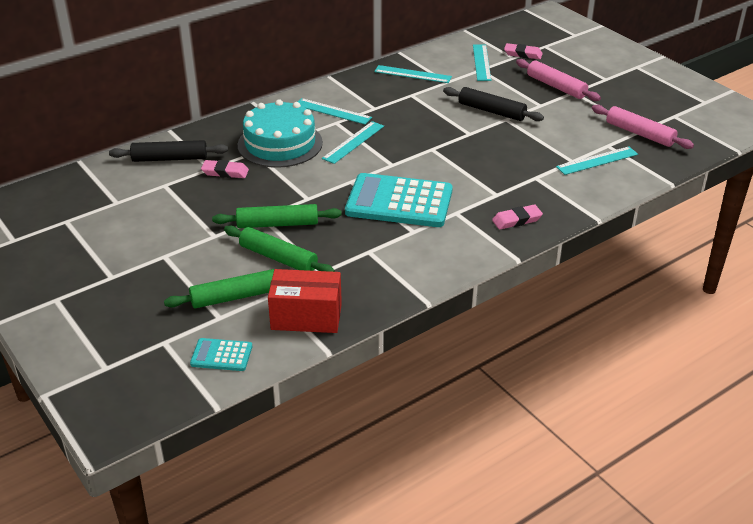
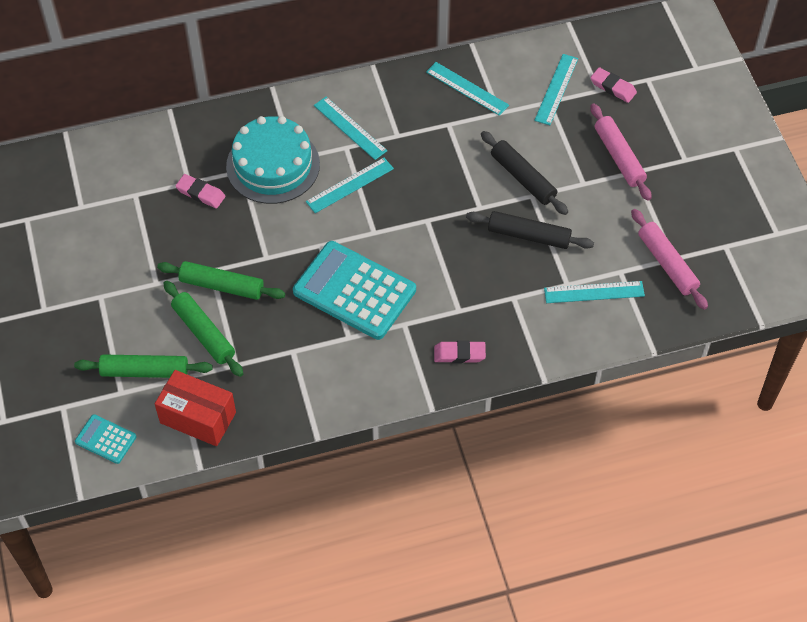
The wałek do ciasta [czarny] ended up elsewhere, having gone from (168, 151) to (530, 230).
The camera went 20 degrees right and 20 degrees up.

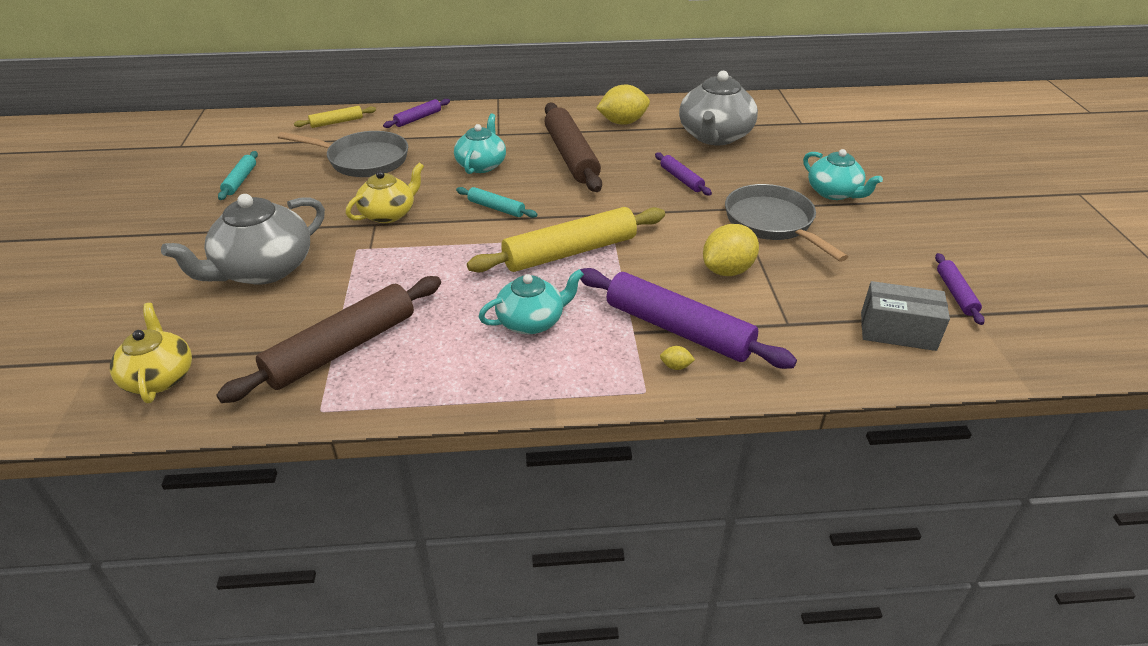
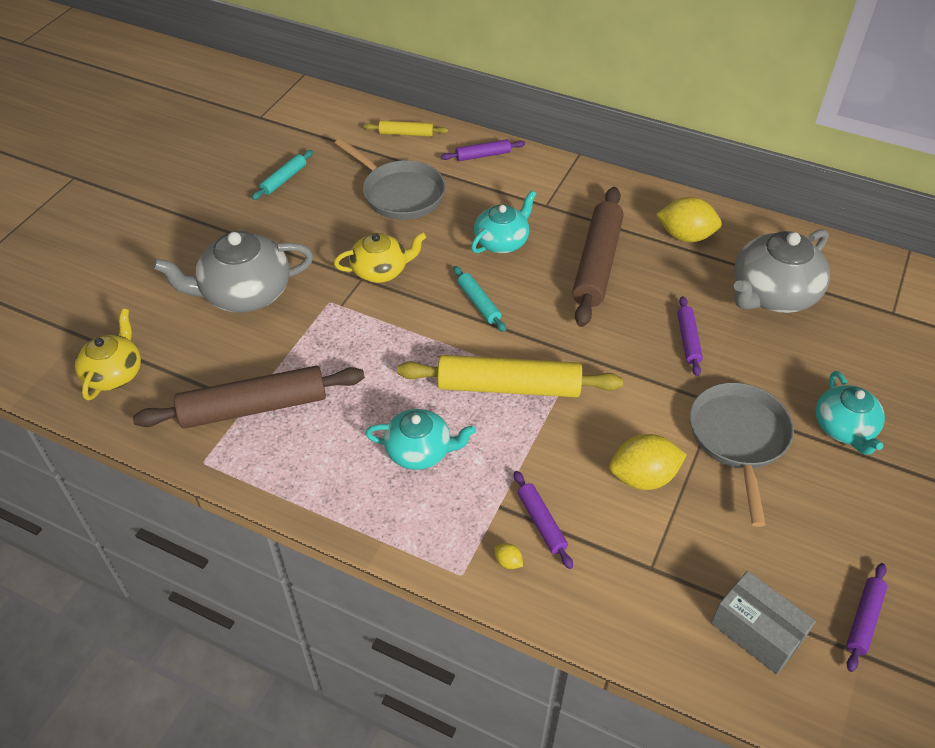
The size of the wałek do ciasta [fioletowy] at (688, 318) changed by a factor of 0.48.
The camera went 30 degrees right and 10 degrees up.

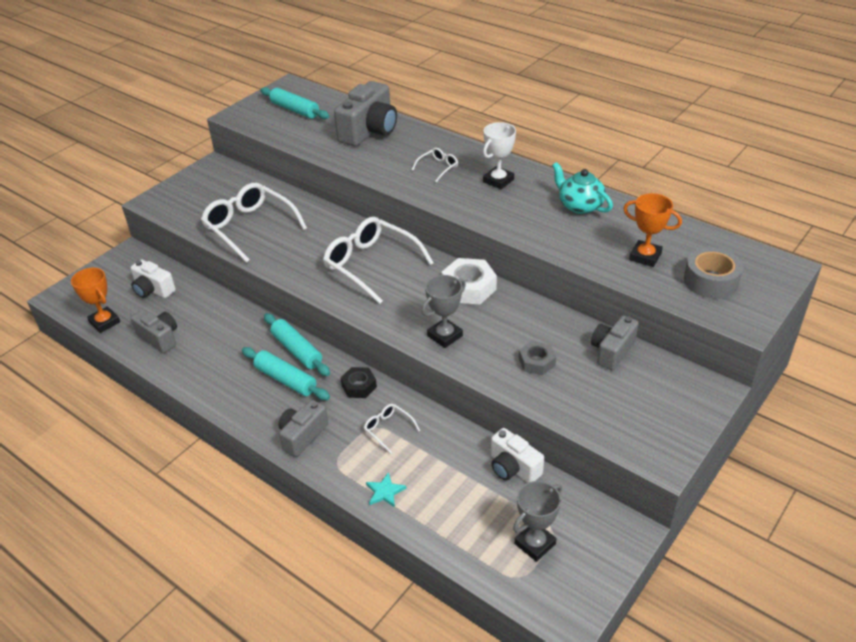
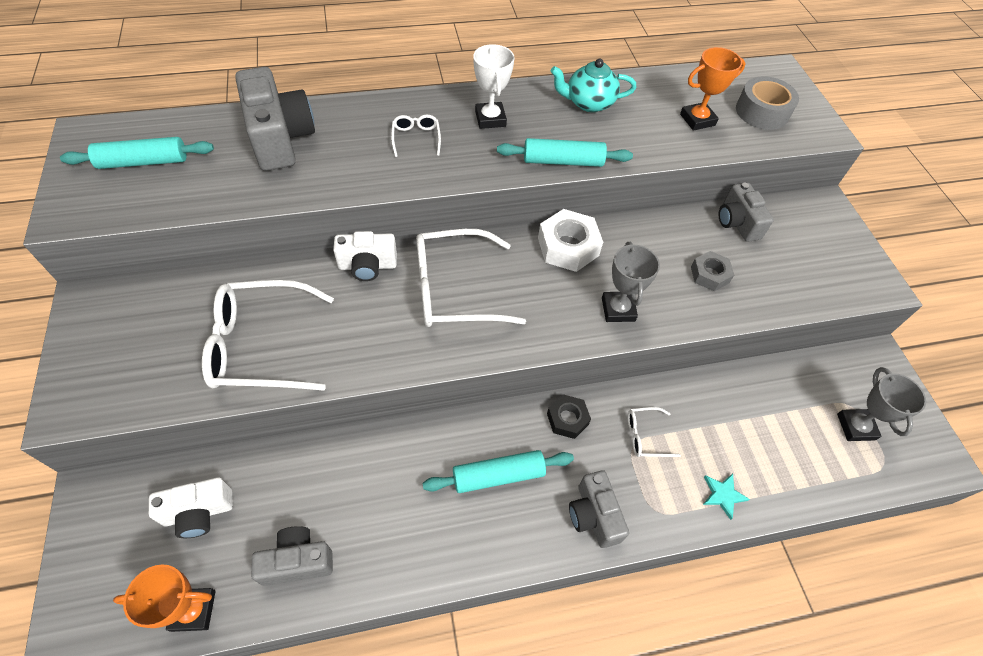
The wałek do ciasta [turkusowy] ended up elsewhere, having gone from (297, 344) to (565, 152).
The aparat fotograficzny [biały] ended up elsewhere, having gone from (517, 455) to (365, 256).
The camera went 55 degrees left and 15 degrees up.

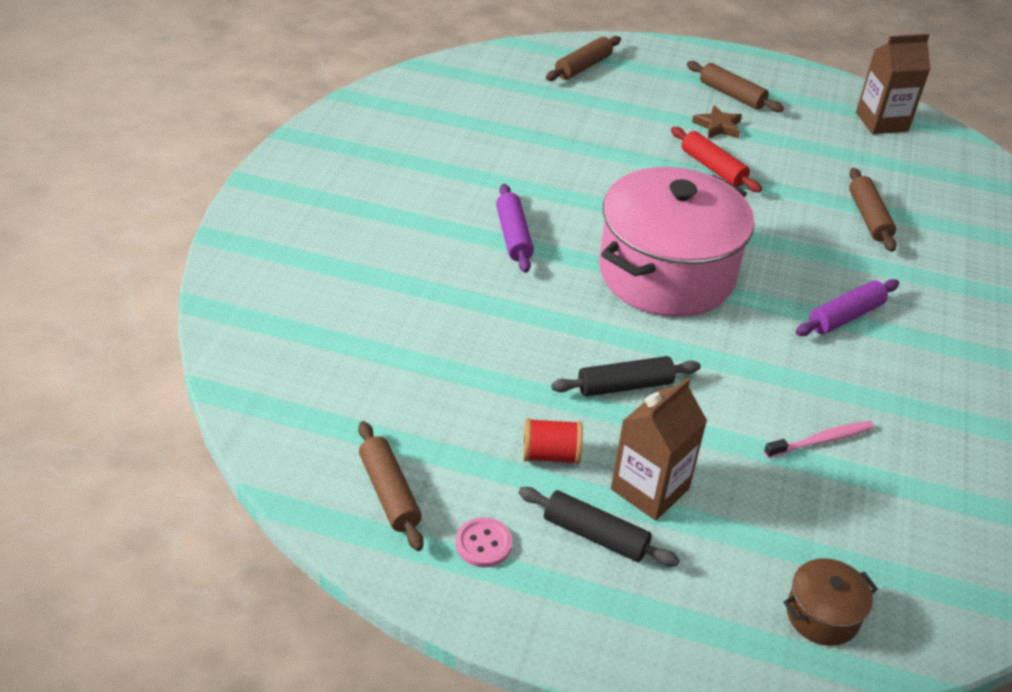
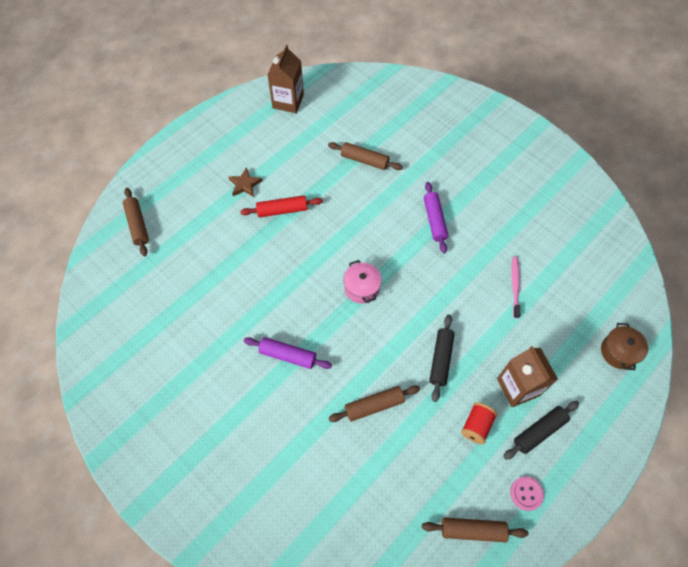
The size of the garnek [różowy] at (677, 242) changed by a factor of 0.41.
The wałek do ciasta [brązowy] ended up elsewhere, having gone from (735, 86) to (374, 404).
The camera went 60 degrees left and 20 degrees up.

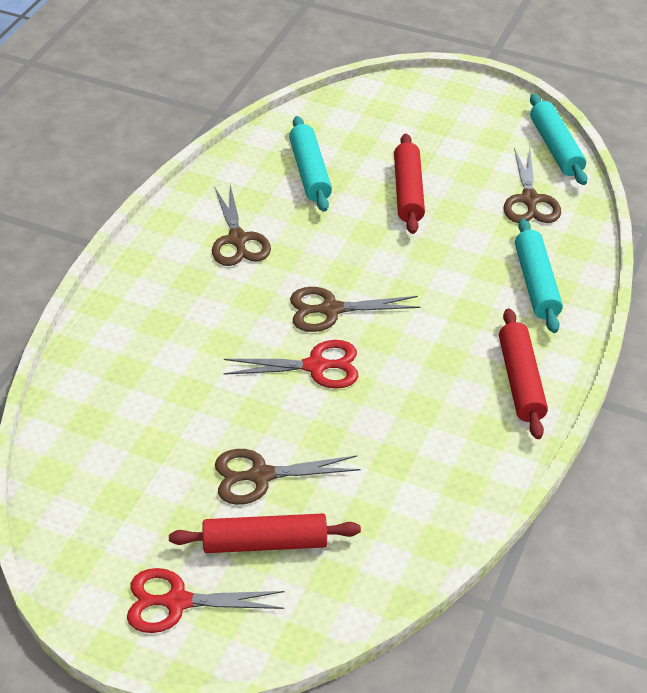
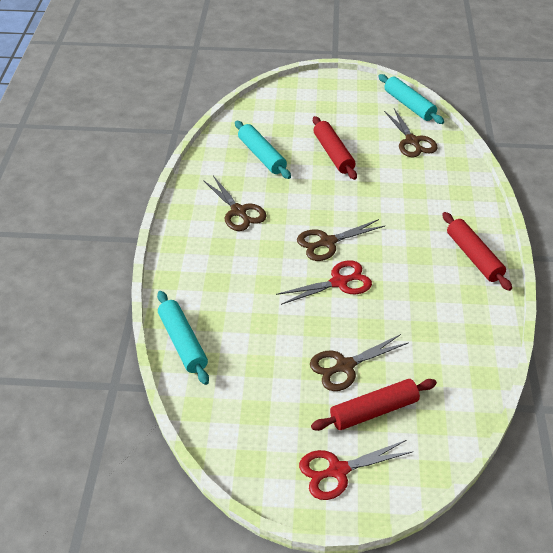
The wałek do ciasta [turkusowy] ended up elsewhere, having gone from (539, 276) to (183, 338).
The camera went 20 degrees left and 0 degrees up.

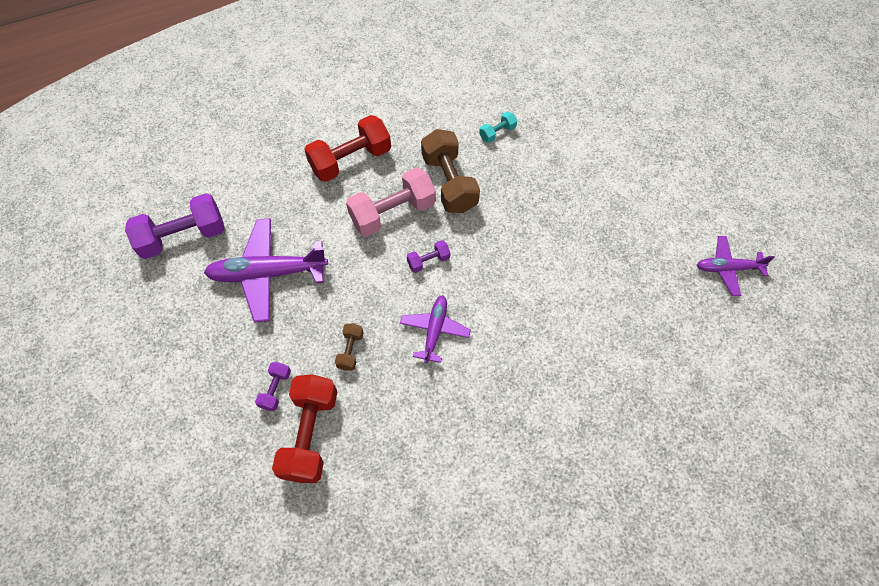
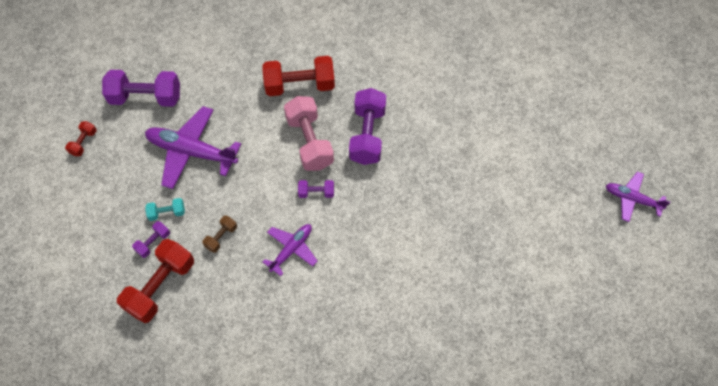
The hantel [różowy] at (391, 201) ended up facing another way, 75 degrees clockwise from before.
What was the hantel [brązowy] at (450, 171) turned into the hantel [fioletowy] at (367, 126).
The hantel [turkusowy] ended up elsewhere, having gone from (498, 127) to (165, 209).
The samolot [fioletowy] ended up elsewhere, having gone from (736, 266) to (638, 197).
The second view gained the hantel [czerwony] at (81, 138).
The camera went 25 degrees right and 0 degrees up.

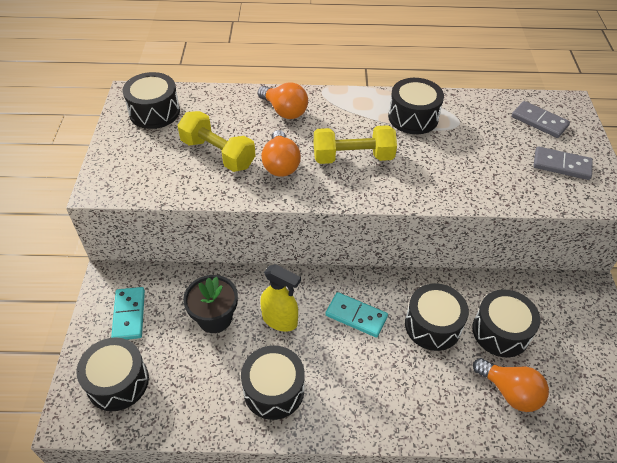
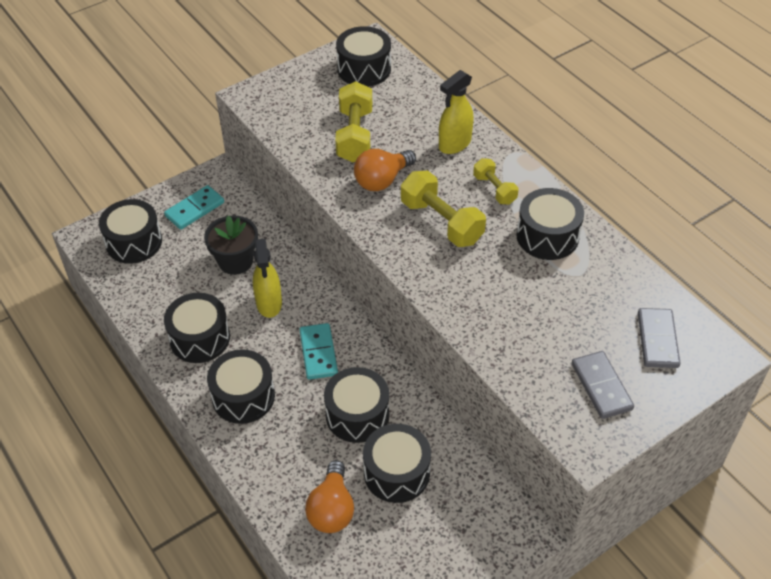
Where the żarówka [pomarańczowy] stood at (283, 100), the spryskiwacz [żółty] came to stand at (456, 112).
The second view gained the bęben [czarny] at (241, 386).
The second view gained the hantel [żółty] at (495, 181).
The camera went 55 degrees right and 0 degrees up.

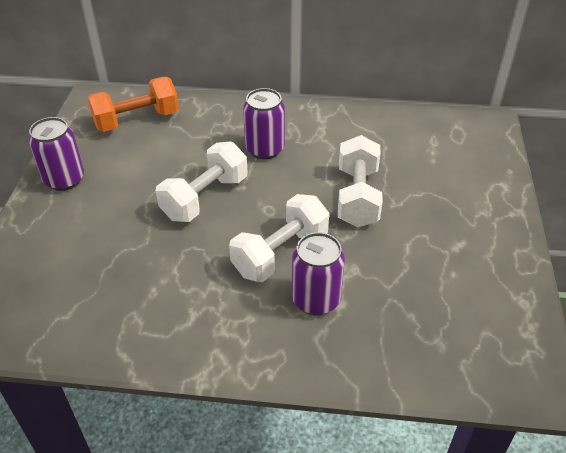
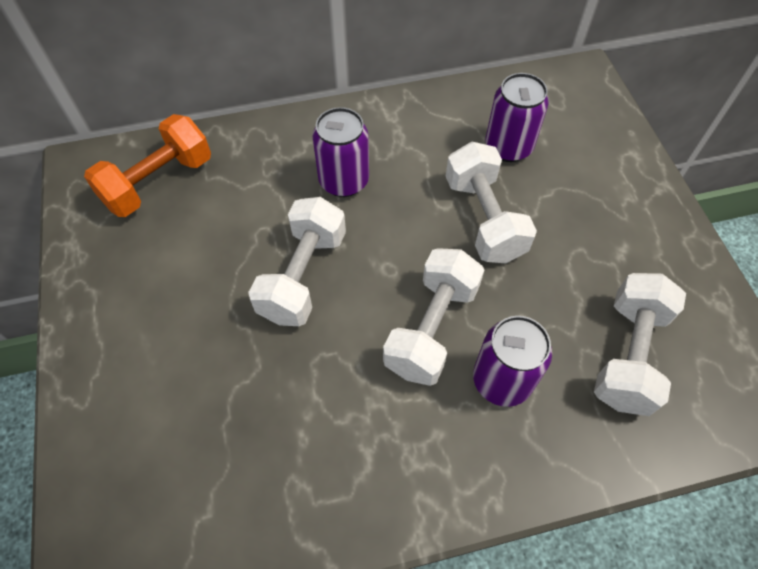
The puszka [fioletowy] ended up elsewhere, having gone from (56, 154) to (517, 117).
The second view gained the hantel [biały] at (640, 344).
The camera went 20 degrees left and 15 degrees up.

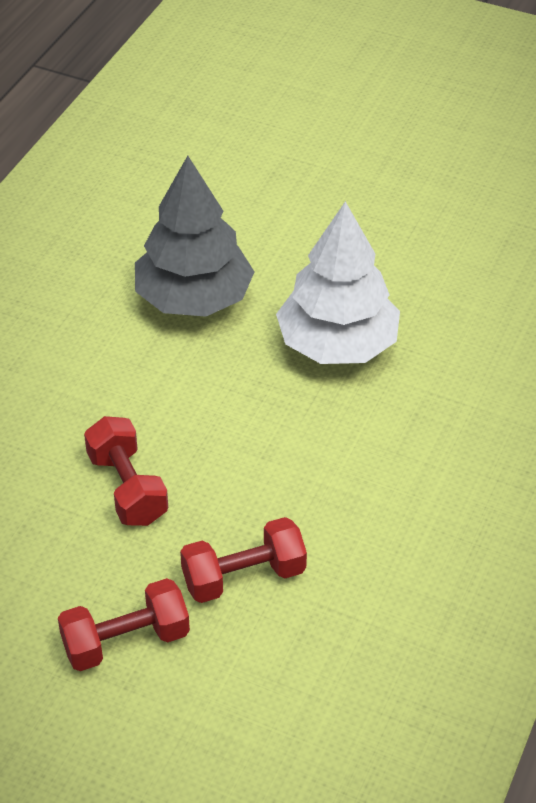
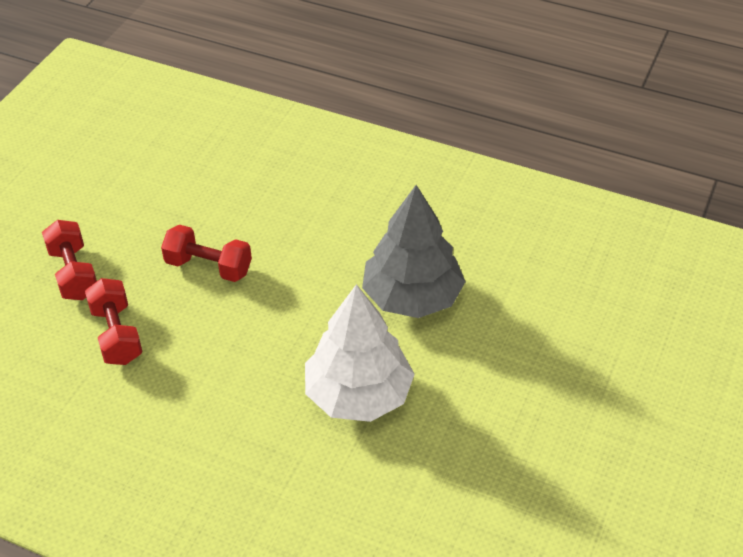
The hantel [czerwony] at (126, 471) ended up facing another way, 45 degrees clockwise from before.
The camera went 90 degrees right and 0 degrees up.

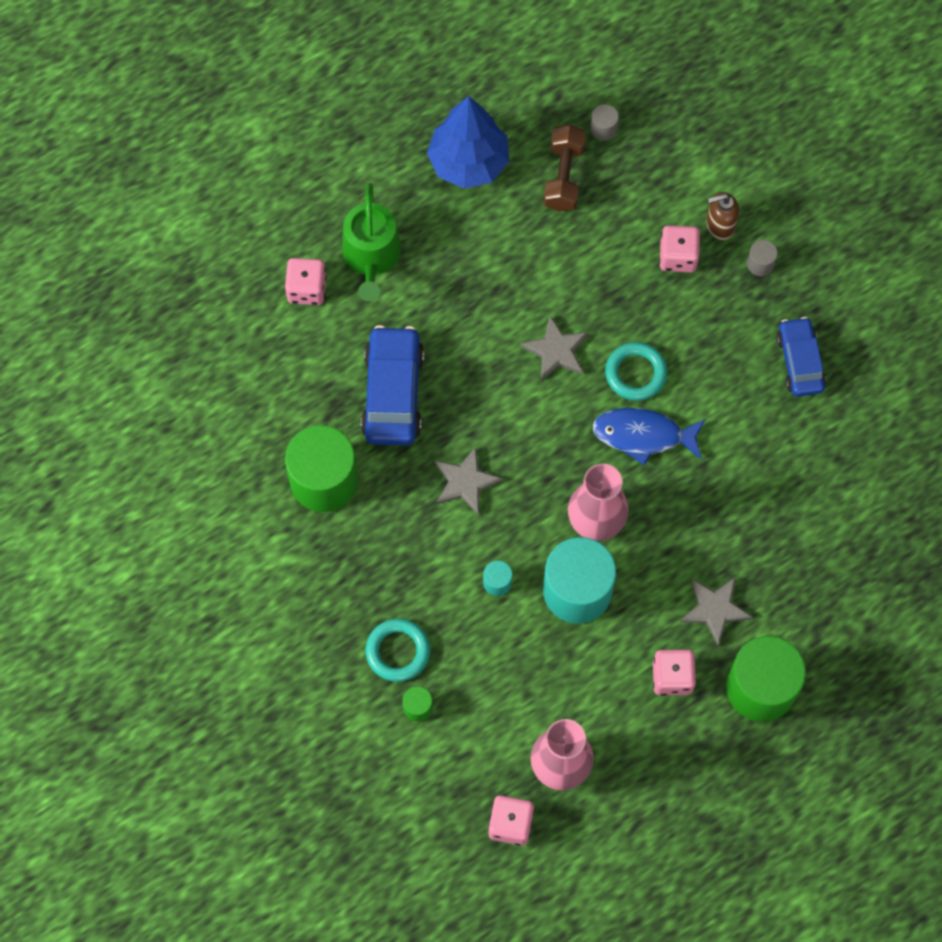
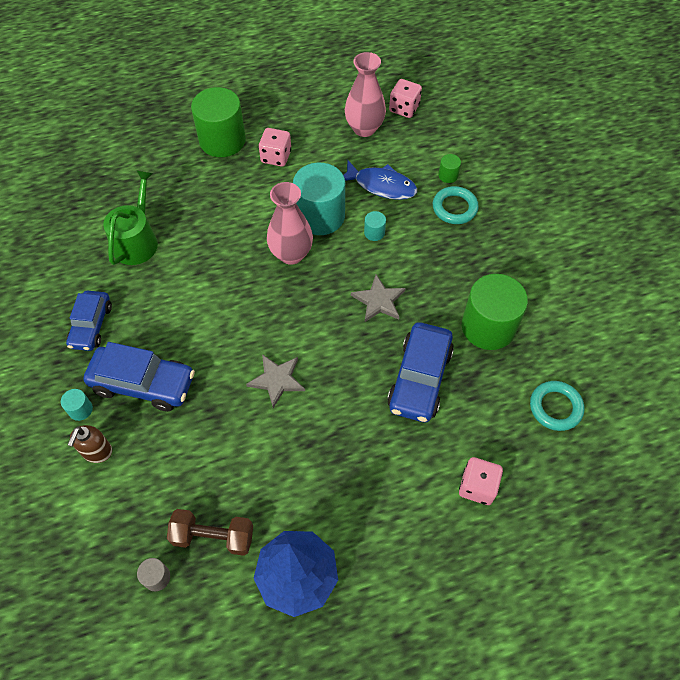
The konewka [zielony] ended up elsewhere, having gone from (371, 242) to (130, 217).
The hantel [brązowy] at (564, 168) ended up facing another way, 75 degrees clockwise from before.
The ryba [niebieski] ended up elsewhere, having gone from (648, 436) to (380, 180).
The pierścień [turkusowy] ended up elsewhere, having gone from (636, 371) to (557, 406).
The second view lost the kostka do gry [różowy] at (679, 248).
The second view lost the gwiazda [szary] at (716, 611).
The dozownik mydła [brązowy] at (722, 216) ended up facing another way, 105 degrees clockwise from before.
What was the walec [szary] at (762, 258) turned into the walec [turkusowy] at (77, 405).
The second view gained the samochód [niebieski] at (139, 376).
The camera went 165 degrees left and 10 degrees down.

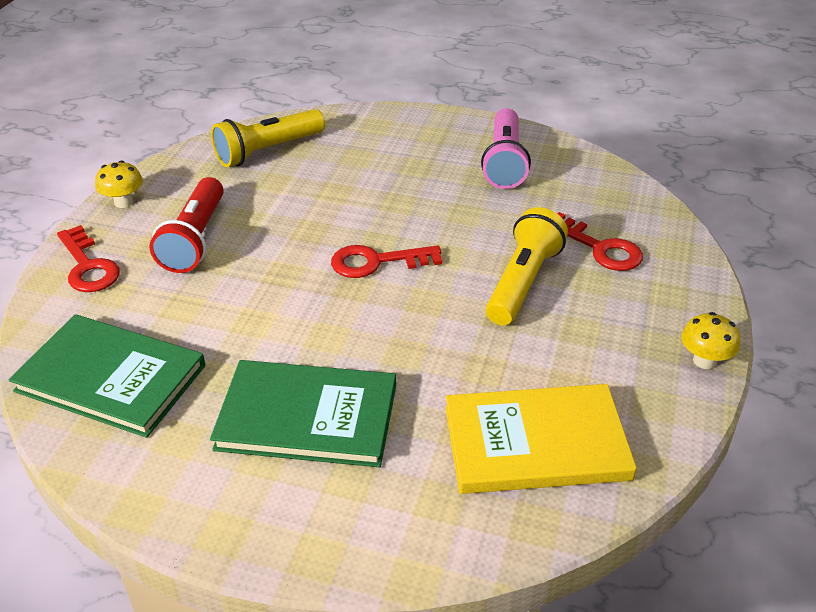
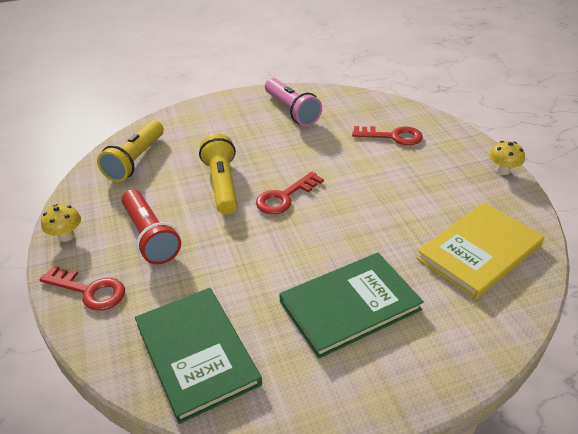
The książka [zielony] at (107, 376) ended up facing another way, 75 degrees clockwise from before.
The latarka [żółty] ended up elsewhere, having gone from (527, 266) to (218, 174).
The camera went 35 degrees left and 0 degrees up.

